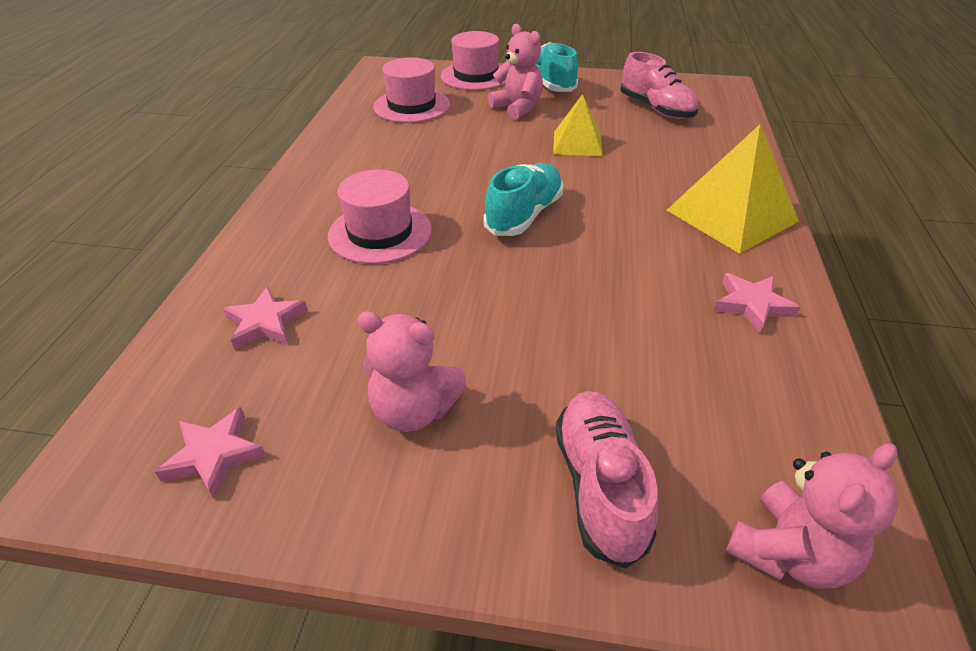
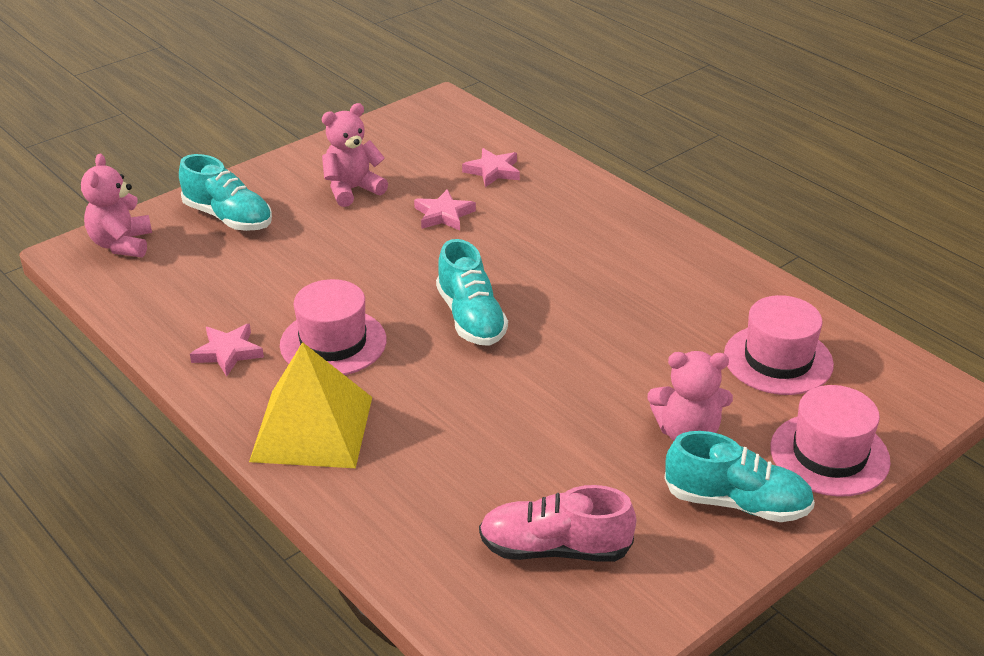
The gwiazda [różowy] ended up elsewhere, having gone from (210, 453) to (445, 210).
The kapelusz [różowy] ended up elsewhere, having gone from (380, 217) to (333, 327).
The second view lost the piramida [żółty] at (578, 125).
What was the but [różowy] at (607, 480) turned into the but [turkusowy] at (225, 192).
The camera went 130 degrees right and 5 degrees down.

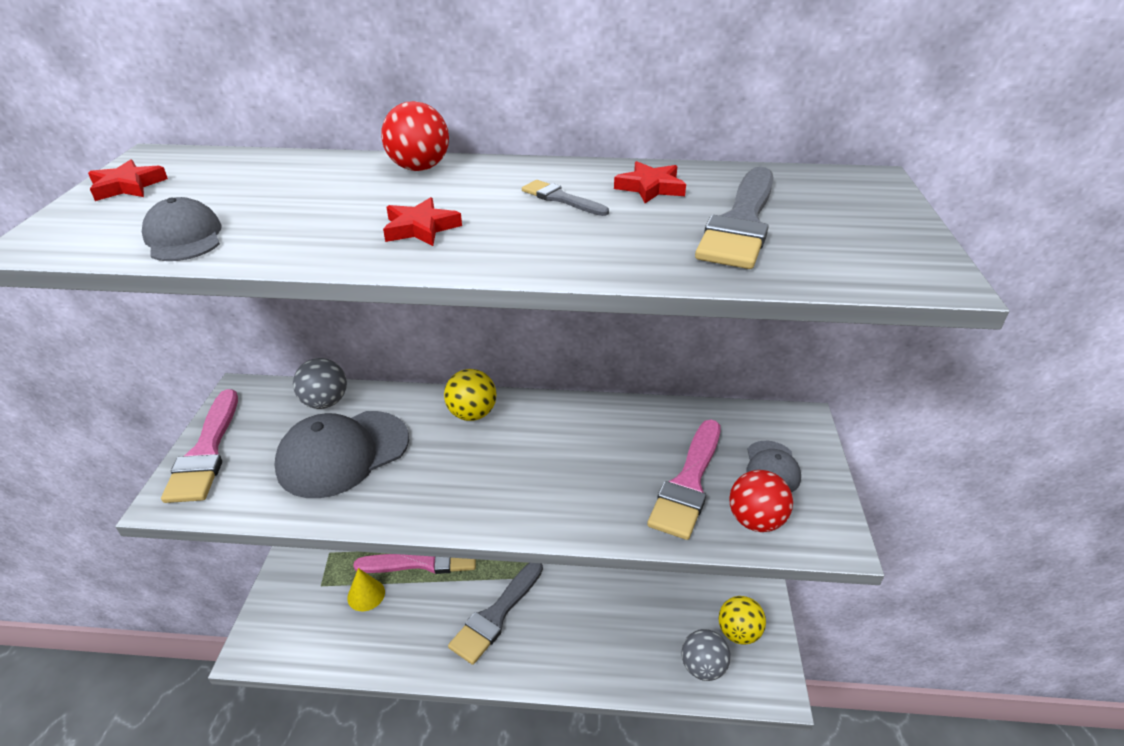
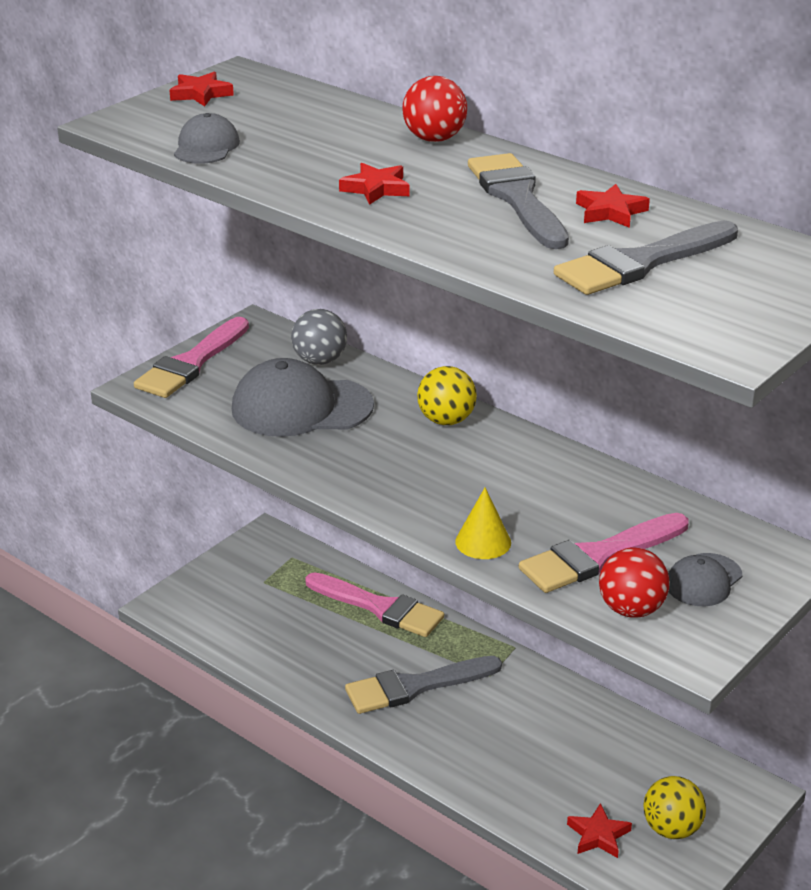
The stożek [żółty] ended up elsewhere, having gone from (366, 589) to (483, 523).
The size of the pędzel [szary] at (565, 198) changed by a factor of 2.05.
Where the piłka [szary] stood at (706, 655), the gwiazda [czerwony] came to stand at (599, 830).
The camera went 35 degrees right and 5 degrees down.

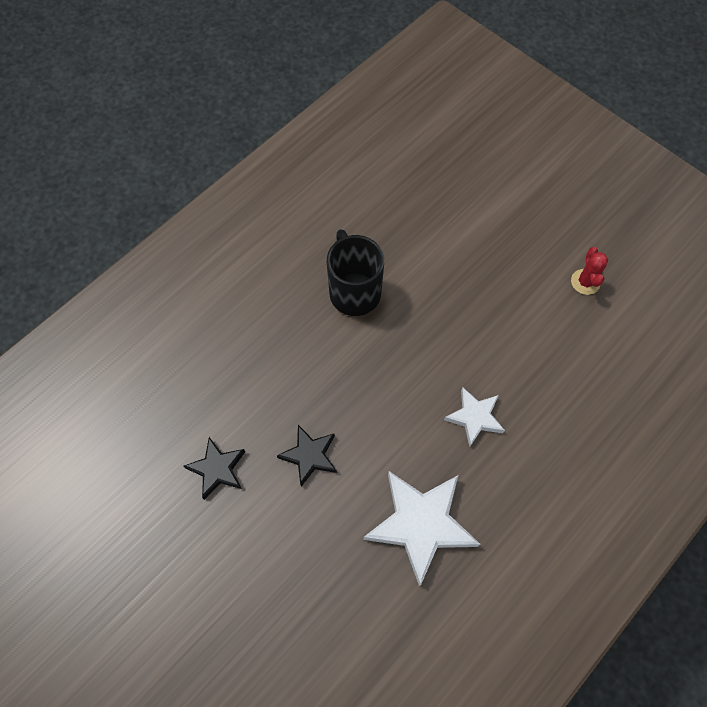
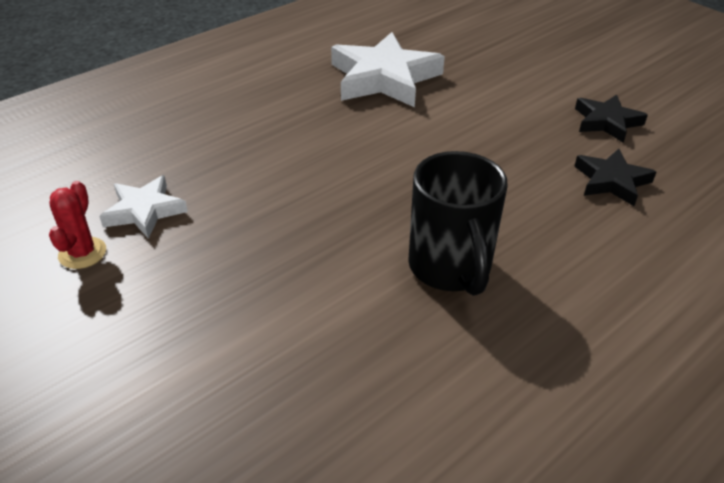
The gwiazda [czarny] ended up elsewhere, having gone from (307, 456) to (615, 177).
The gwiazda [biały] ended up elsewhere, having gone from (474, 417) to (143, 207).
The camera went 175 degrees left and 25 degrees down.

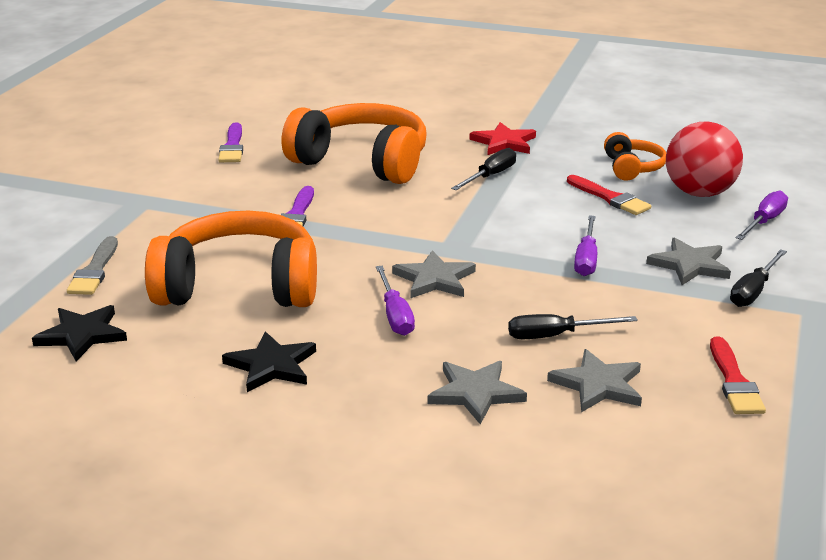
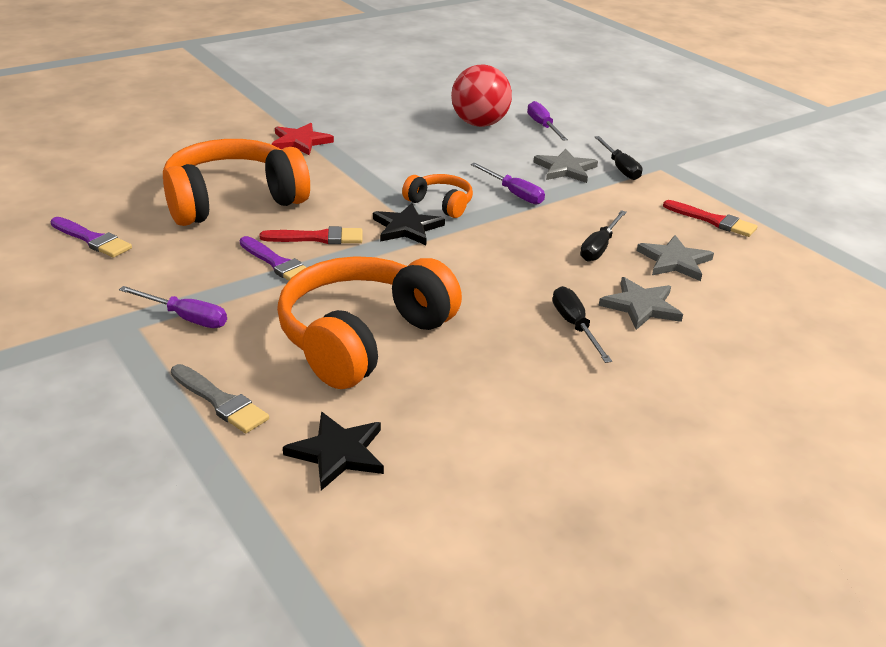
The gwiazda [czarny] ended up elsewhere, having gone from (269, 361) to (409, 224).
The śrubokręt [fioletowy] ended up elsewhere, having gone from (395, 301) to (173, 307).
The second view lost the gwiazda [szary] at (434, 274).
The śrubokręt [czarny] ended up elsewhere, having gone from (483, 169) to (582, 324).
The pędzel [czerwony] ended up elsewhere, having gone from (609, 195) to (311, 235).
The słuchawki [pomarańczowy] ended up elsewhere, having gone from (635, 156) to (437, 196).
The camera went 55 degrees left and 5 degrees up.

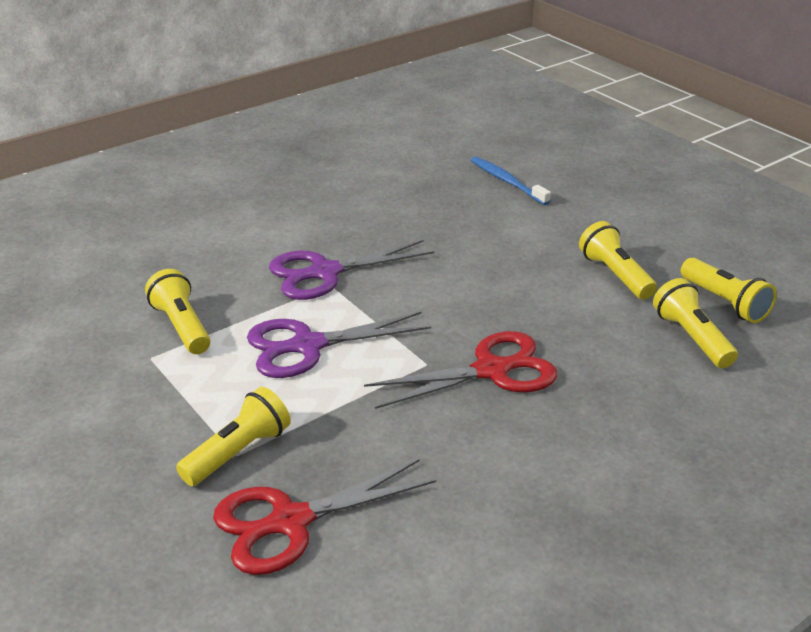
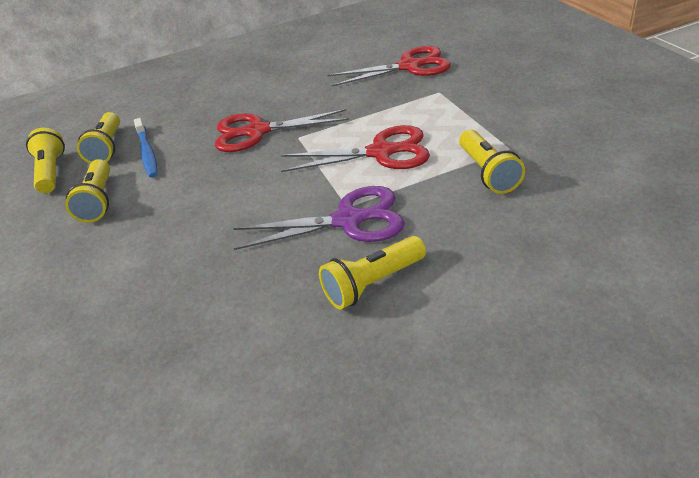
The latarka [żółty] ended up elsewhere, having gone from (233, 436) to (372, 273).
What was the nożyczki [fioletowy] at (339, 345) turned into the nożyczki [czerwony] at (355, 148).
The szczoteczka do zębów [niebieski] ended up elsewhere, having gone from (511, 181) to (146, 148).
The camera went 160 degrees left and 5 degrees up.

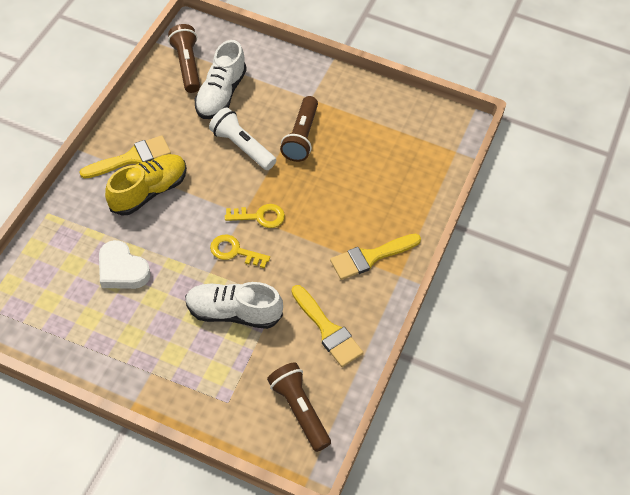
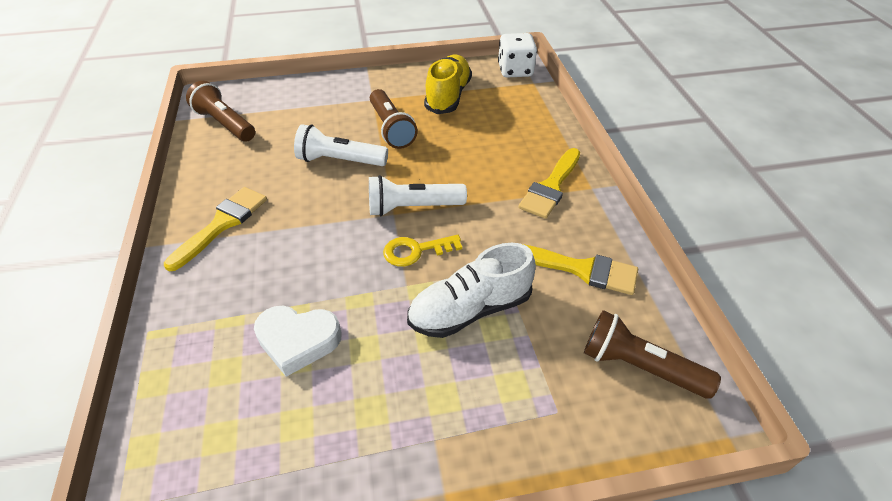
The but [żółty] ended up elsewhere, having gone from (146, 185) to (448, 84).
The second view lost the but [biały] at (220, 79).
Where the klucz [żółty] stood at (255, 216), the latarka [biały] came to stand at (418, 195).
The second view gained the kostka do gry [biały] at (517, 55).
The camera went 30 degrees left and 10 degrees down.

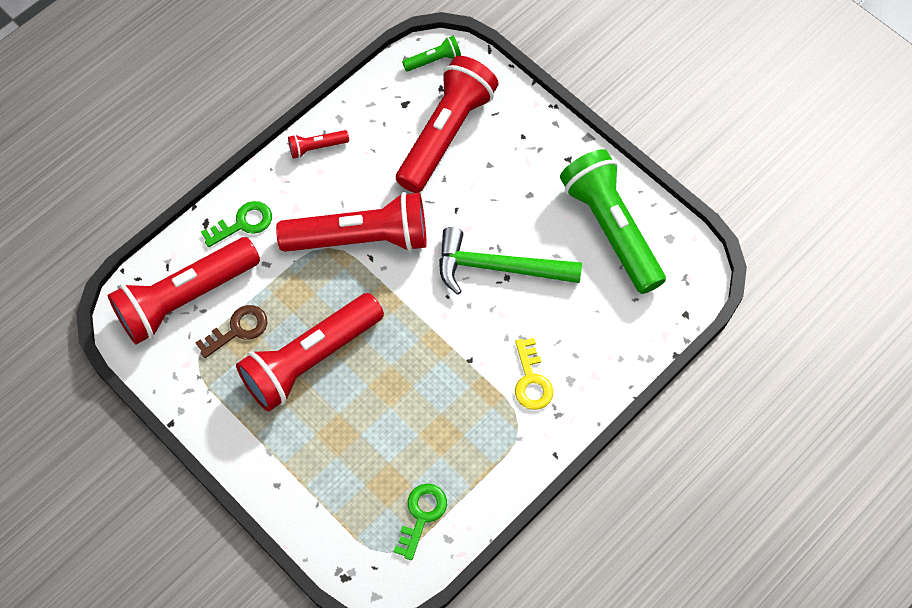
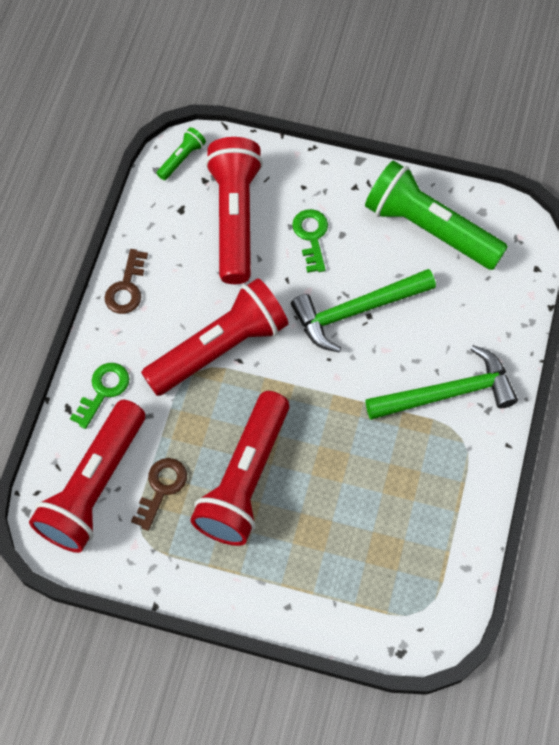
Where the latarka [czerwony] stood at (318, 144), the klucz [brązowy] came to stand at (126, 281).
The klucz [zielony] ended up elsewhere, having gone from (420, 521) to (310, 241).
Where the klucz [żółty] stood at (534, 374), the młotek [zielony] came to stand at (442, 382).
The camera went 30 degrees left and 0 degrees up.

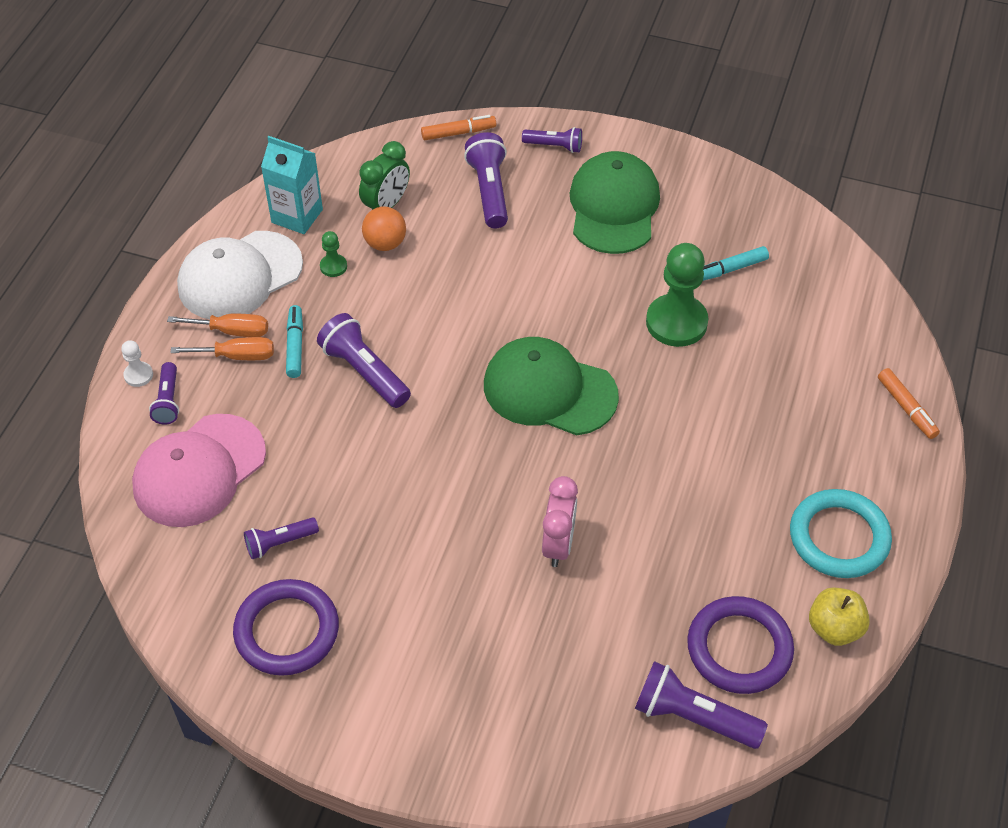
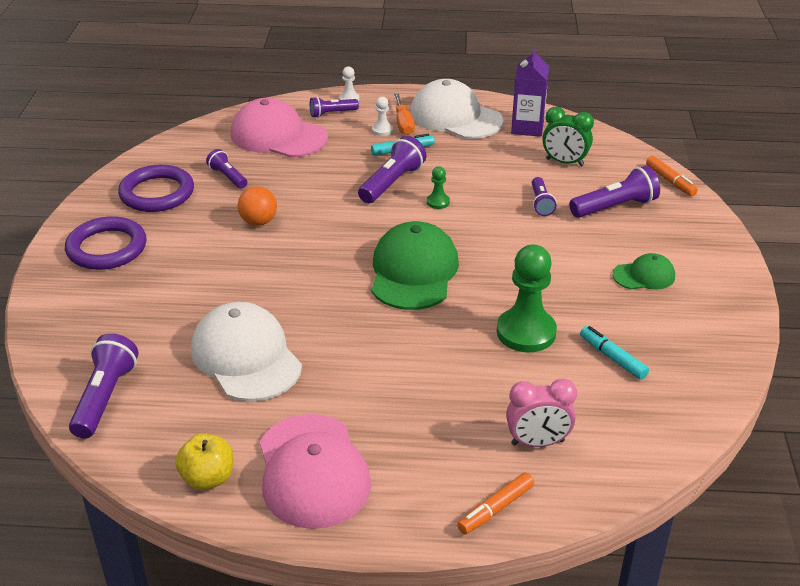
Where the śrubokręt [pomarańczowy] stood at (222, 348), the pionek [biały] came to stand at (382, 116).
What was the karton mleka [turkusowy] at (292, 185) turned into the karton mleka [fioletowy] at (530, 92).
The pionek [zielony] ended up elsewhere, having gone from (333, 254) to (438, 188).
The piłka [pomarańczowy] ended up elsewhere, having gone from (384, 228) to (257, 206).
The latarka [fioletowy] ended up elsewhere, having gone from (552, 140) to (544, 196).
The budzik [różowy] ended up elsewhere, having gone from (560, 521) to (541, 413).
The size of the czapka [zielony] at (615, 202) changed by a factor of 0.52.
The pierścień [fioletowy] ended up elsewhere, having gone from (740, 645) to (106, 243).
Where the pierścień [turkusowy] stood at (841, 533), the czapka [różowy] came to stand at (315, 471).
The second view gained the czapka [biały] at (246, 351).
The camera went 75 degrees right and 15 degrees down.

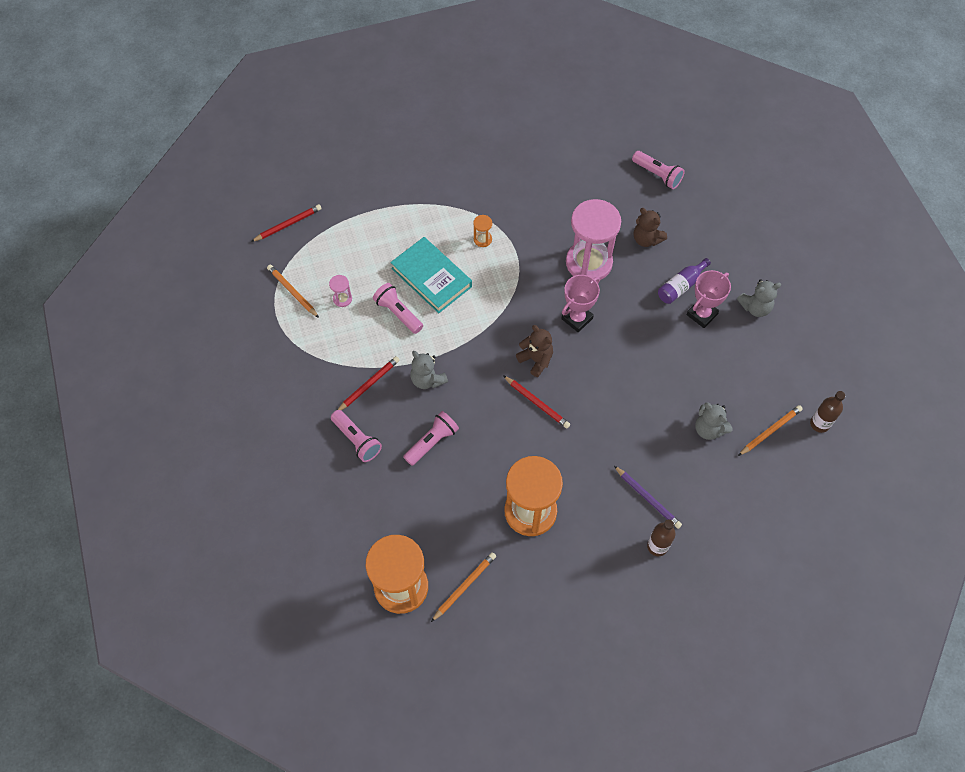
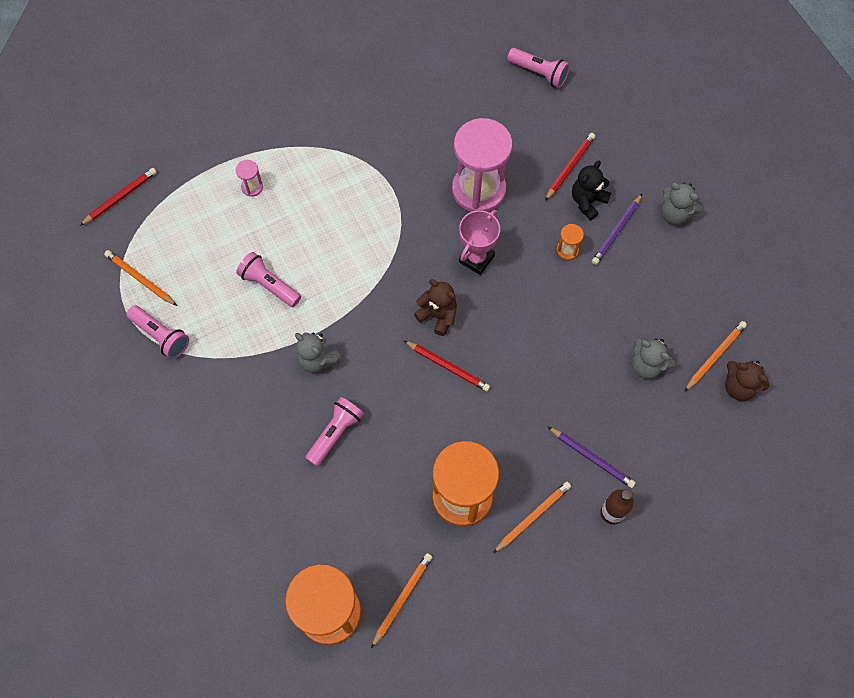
The klepsydra [różowy] ended up elsewhere, having gone from (340, 291) to (249, 178).
The latarka [różowy] ended up elsewhere, having gone from (356, 436) to (158, 332).
The ołówek [czerwony] ended up elsewhere, having gone from (368, 383) to (570, 167).
The second view lost the książka [turkusowy] at (431, 275).
The klepsydra [pomarańczowy] ended up elsewhere, having gone from (482, 231) to (570, 242).
The miś [brązowy] ended up elsewhere, having gone from (650, 227) to (747, 381).
Where the butelka [fioletowy] stood at (684, 281), the miś [czarny] came to stand at (591, 191).
Where the puchar [różowy] stood at (708, 299), the ołówek [fioletowy] came to stand at (617, 229).
The miś [szary] at (759, 298) ended up facing another way, 60 degrees clockwise from before.
The second view lost the butelka [brązowy] at (827, 412).
The second view gained the ołówek [pomarańczowy] at (532, 517).
The camera went 10 degrees left and 5 degrees up.

